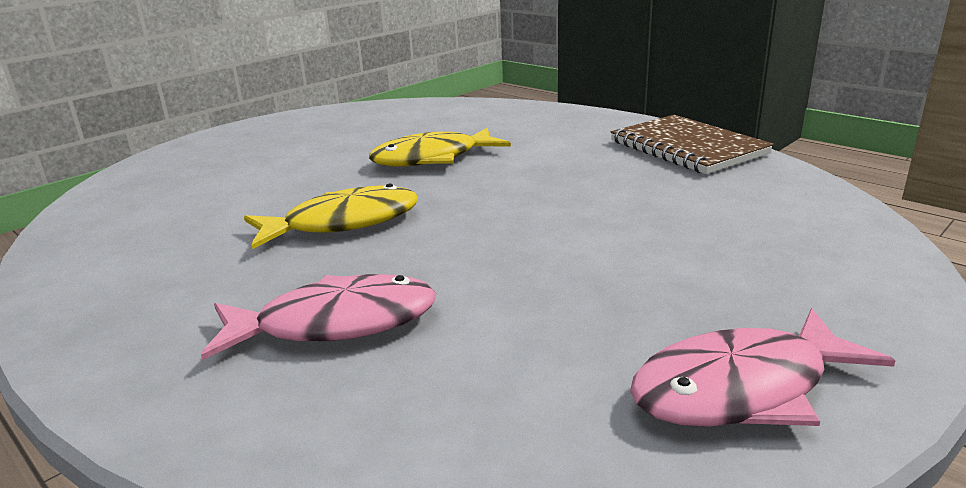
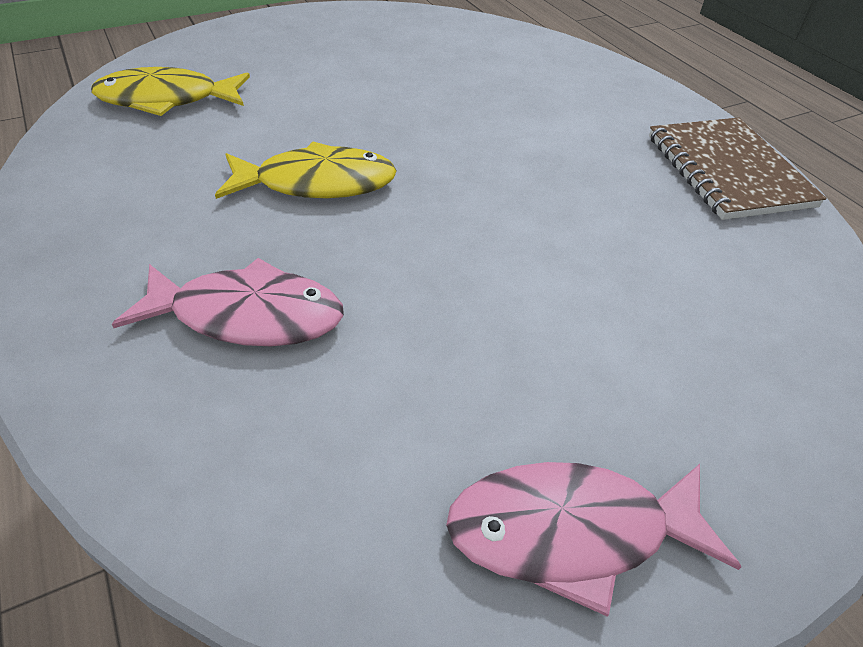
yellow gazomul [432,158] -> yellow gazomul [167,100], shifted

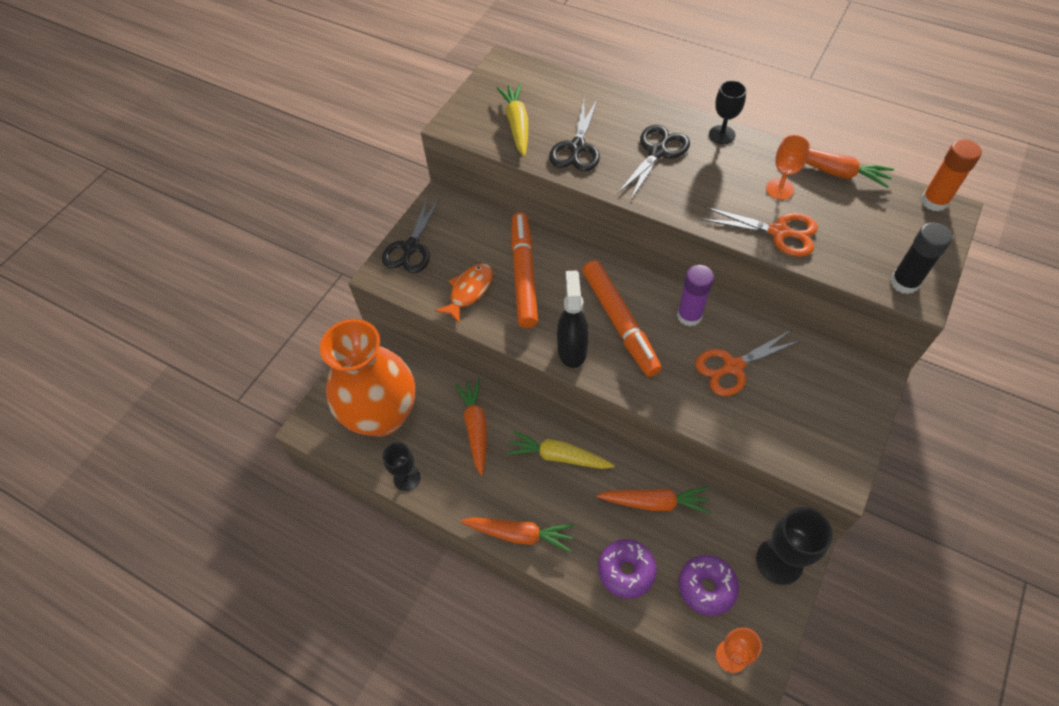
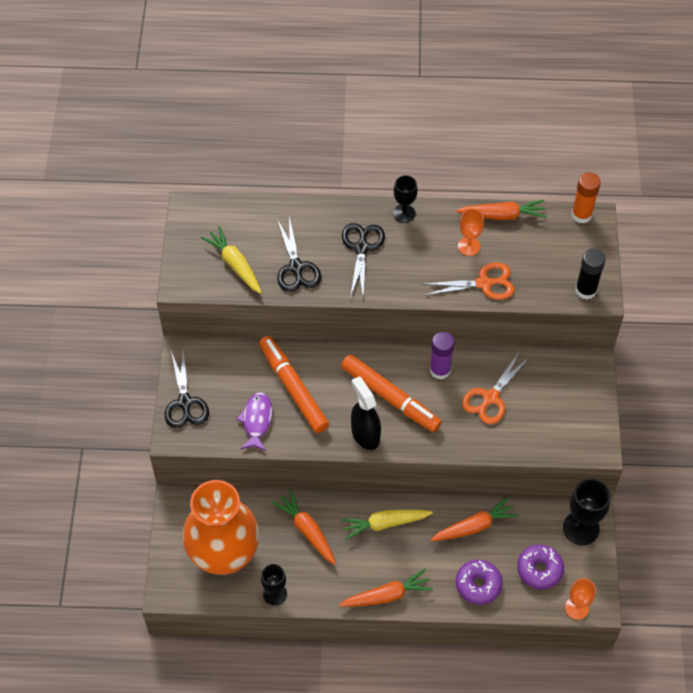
orange gazomul [469,291] -> purple gazomul [257,421]

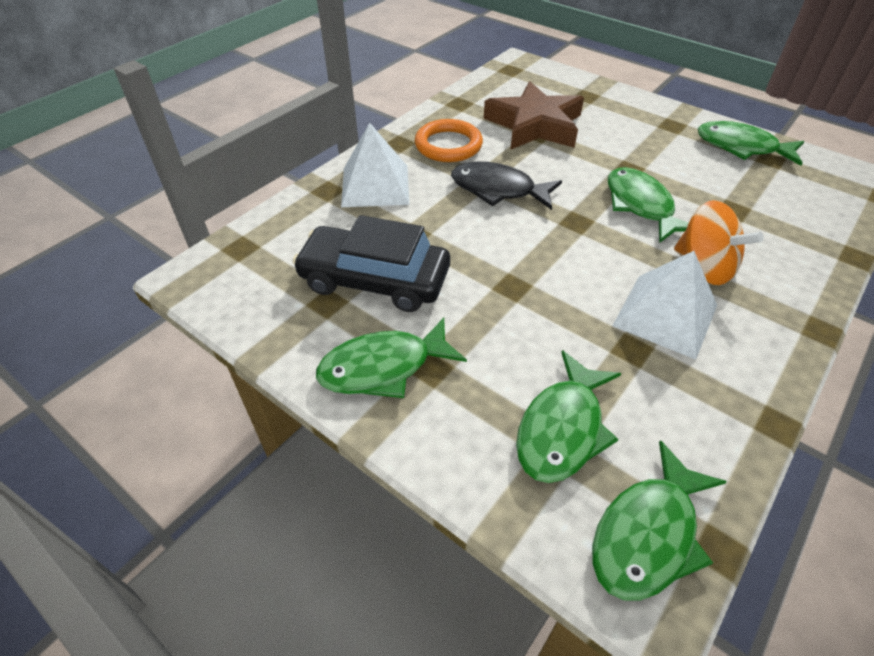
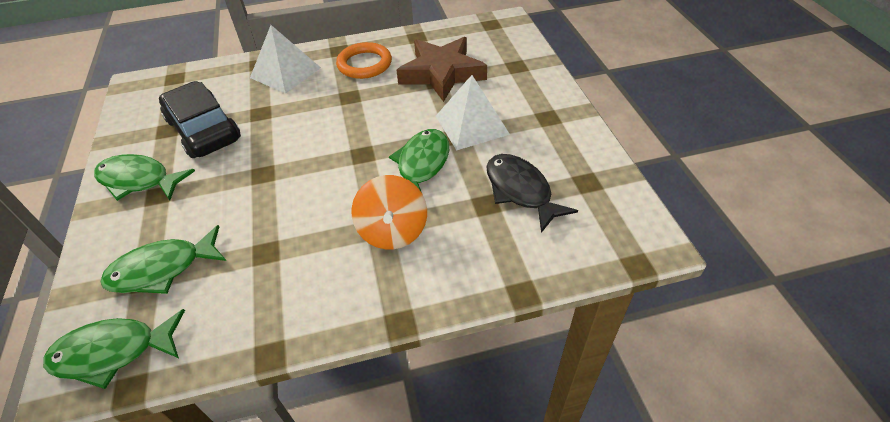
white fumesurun [665,315] -> white fumesurun [471,125], shifted
black gazomul [498,190] -> black gazomul [520,191], shifted
green gazomul [741,147] -> none

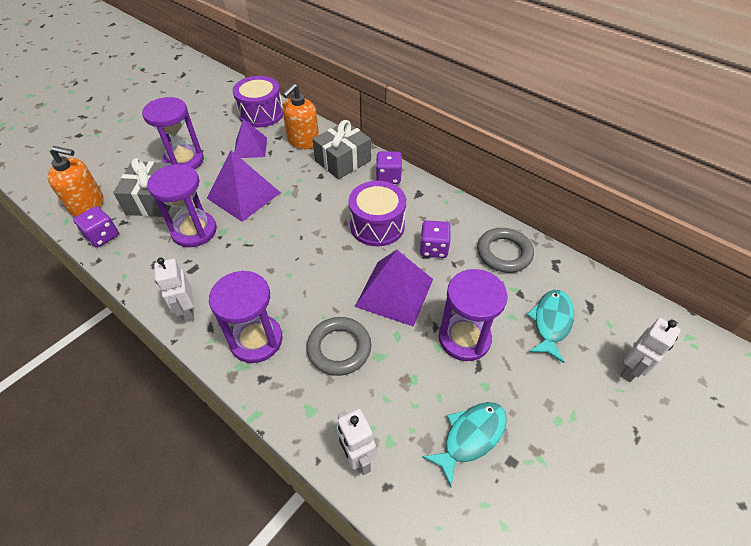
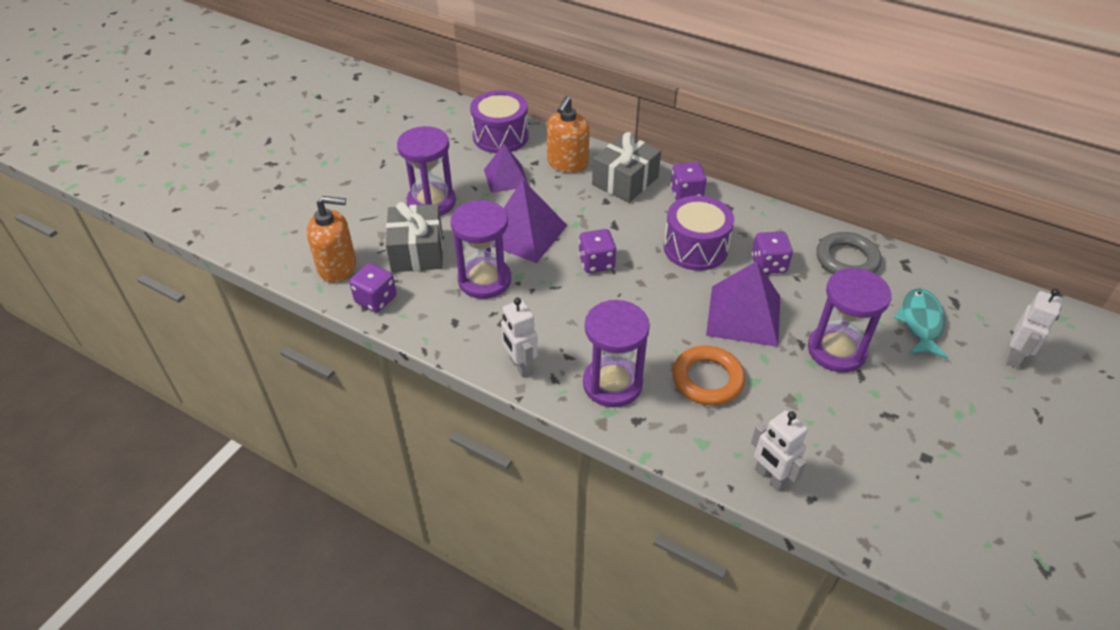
none -> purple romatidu [596,263]
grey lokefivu [339,348] -> orange lokefivu [707,379]
turquoise gazomul [470,437] -> none

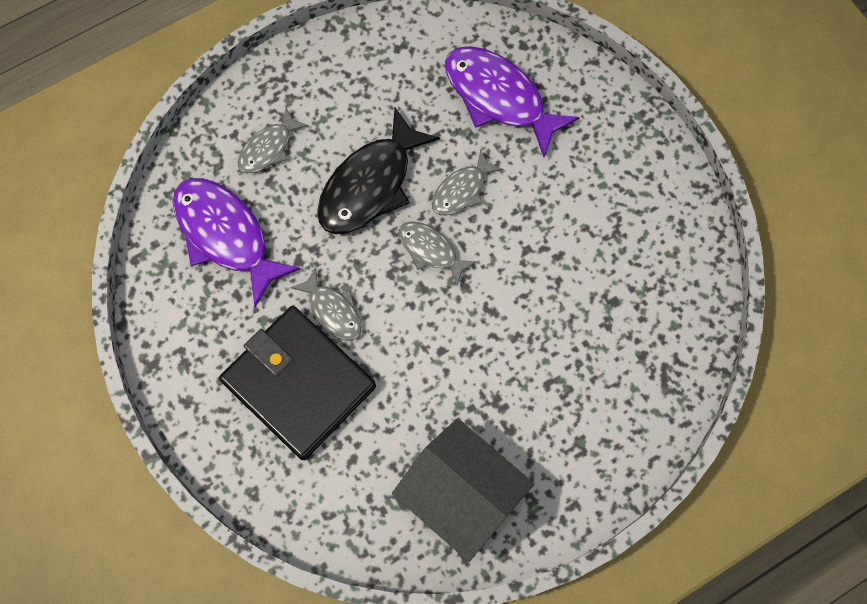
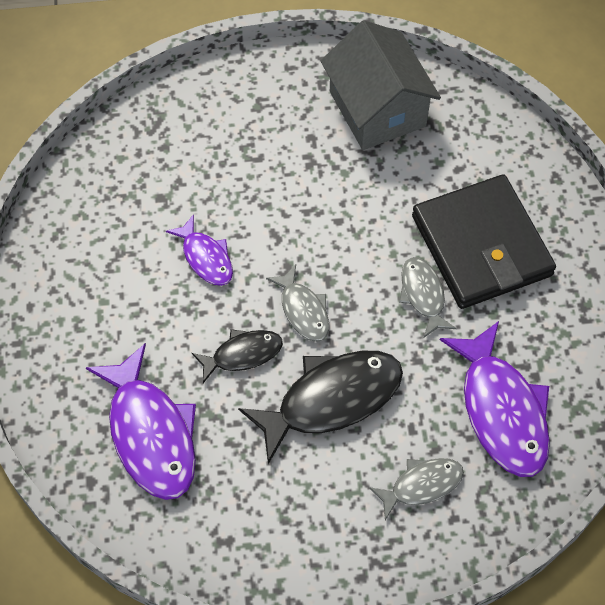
none -> purple gazomul [205,257]
grey gazomul [462,190] -> black gazomul [242,354]

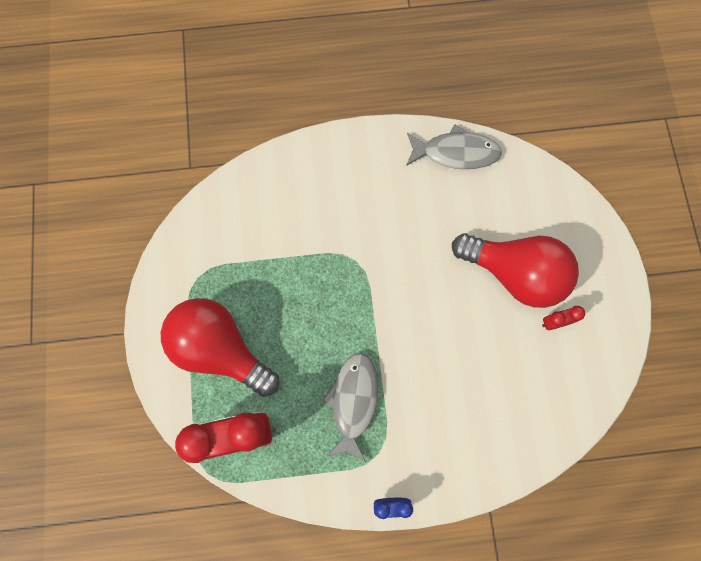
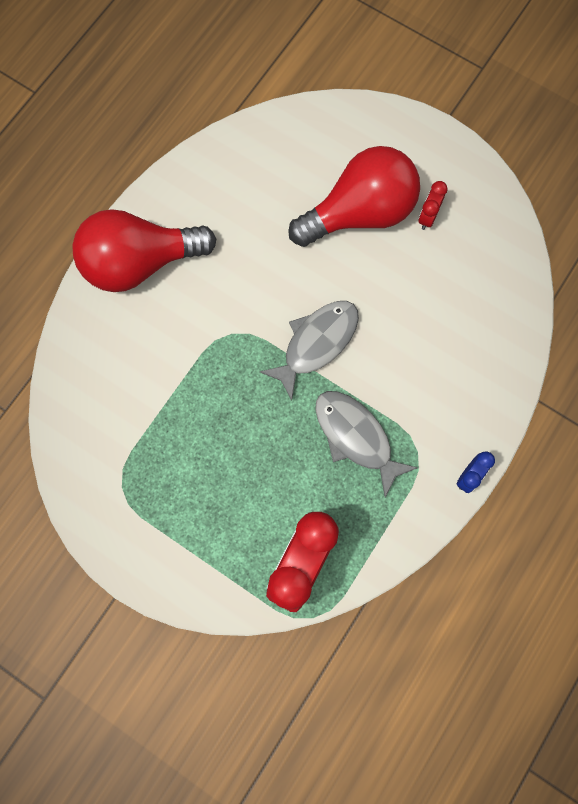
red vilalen [220,349] -> red vilalen [140,263], shifted
grey gazomul [456,153] -> grey gazomul [316,344], shifted

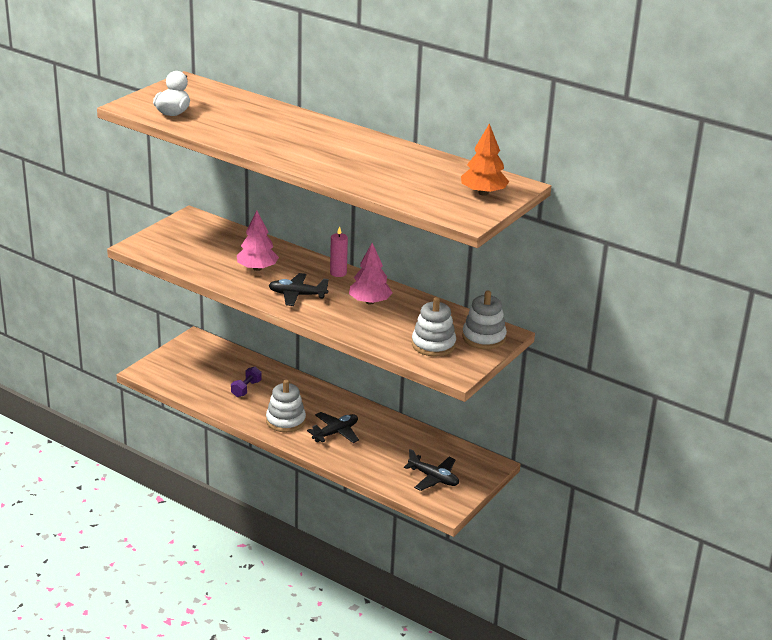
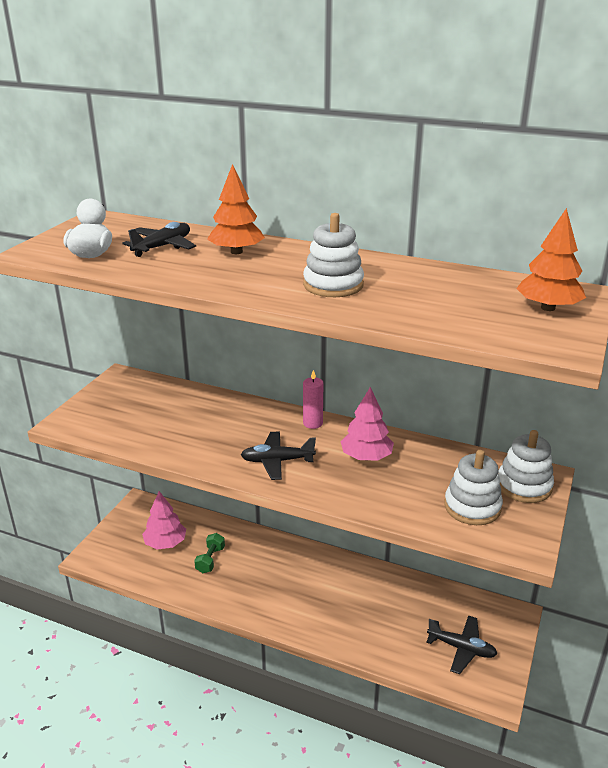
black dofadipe [335,433] -> black dofadipe [162,247], shifted
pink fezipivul [257,268] -> pink fezipivul [165,543], shifted
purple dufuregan [246,389] -> green dufuregan [210,560]
none -> orange fezipivul [236,252]
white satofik [285,421] -> white satofik [333,285], shifted

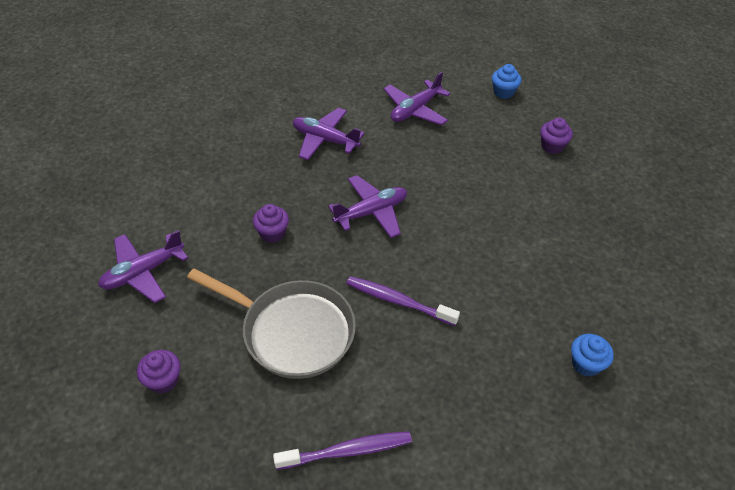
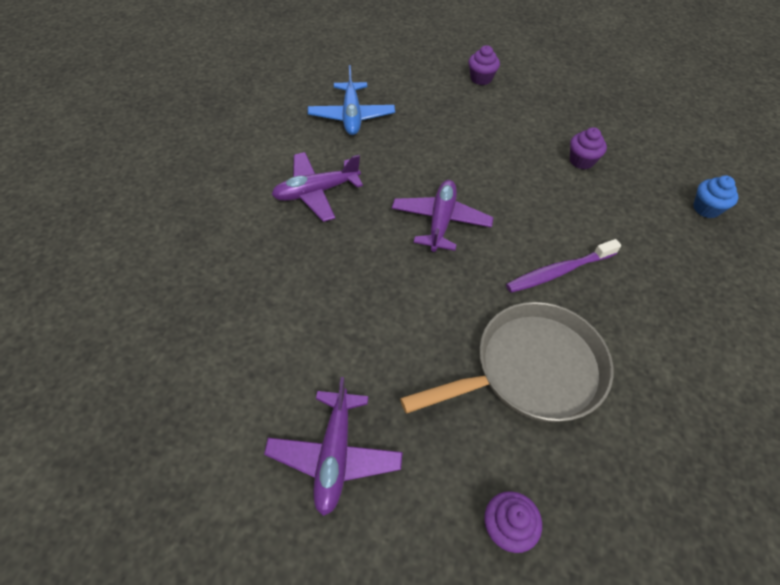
purple dofadipe [415,110] -> blue dofadipe [351,116]
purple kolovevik [272,233] -> purple kolovevik [581,161], shifted
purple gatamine [347,451] -> none
blue kolovevik [503,92] -> none

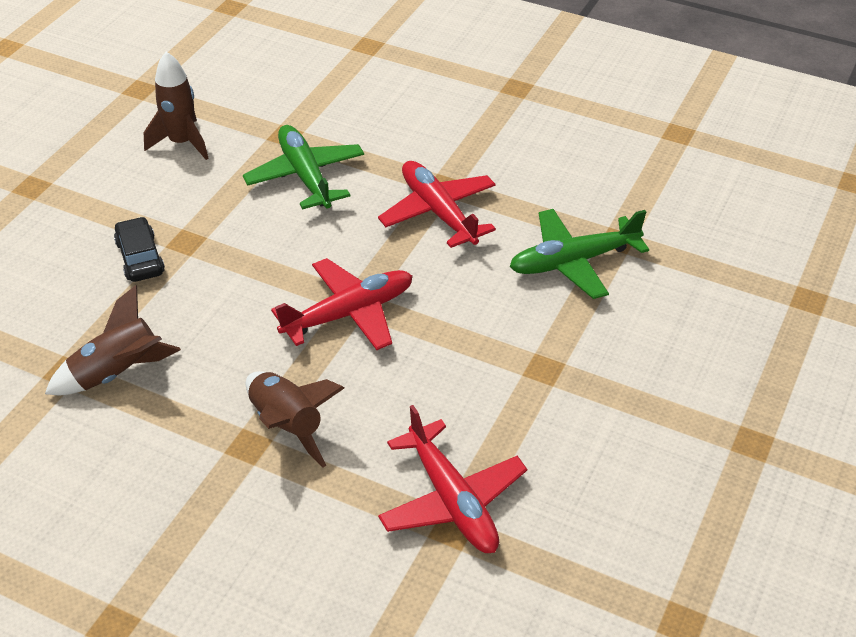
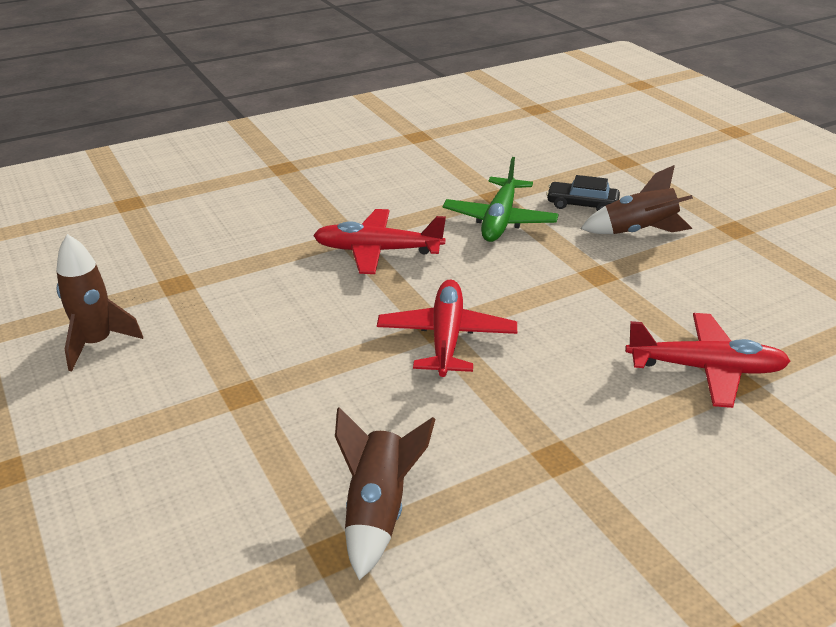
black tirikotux [140,257] -> black tirikotux [582,204], shifted
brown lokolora [287,425] -> brown lokolora [638,232], shifted
green dofadipe [305,176] -> none

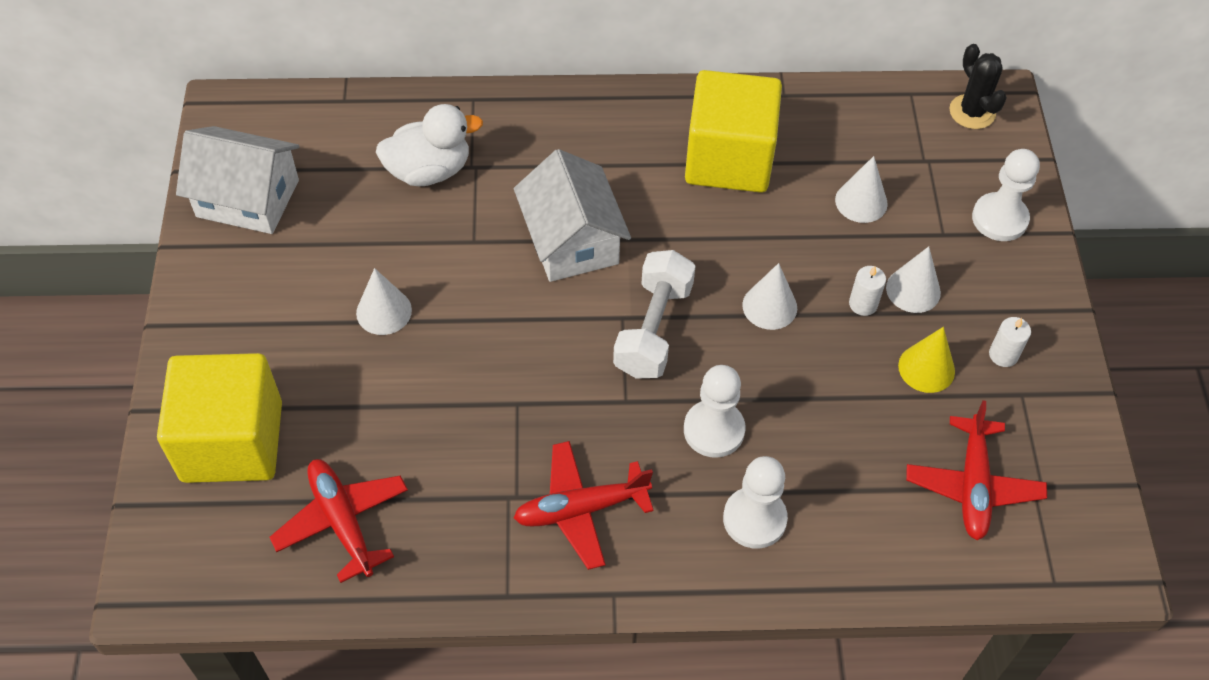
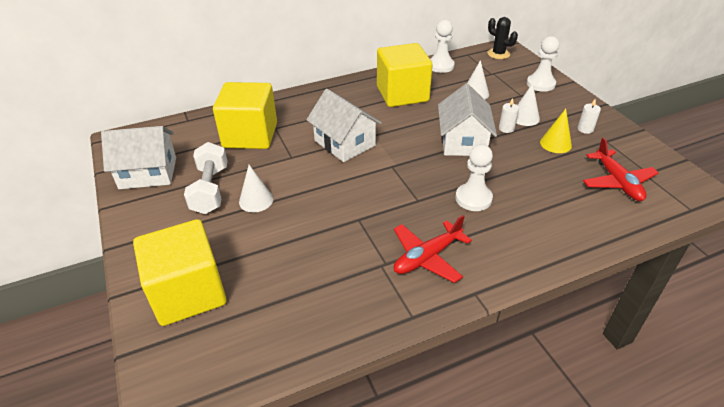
white dufuregan [653,329] -> white dufuregan [210,190], shifted
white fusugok [429,170] -> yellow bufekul [250,135]
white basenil [754,519] -> white basenil [440,66], shifted
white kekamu [769,306] -> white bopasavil [463,141]
red dofadipe [342,522] -> none

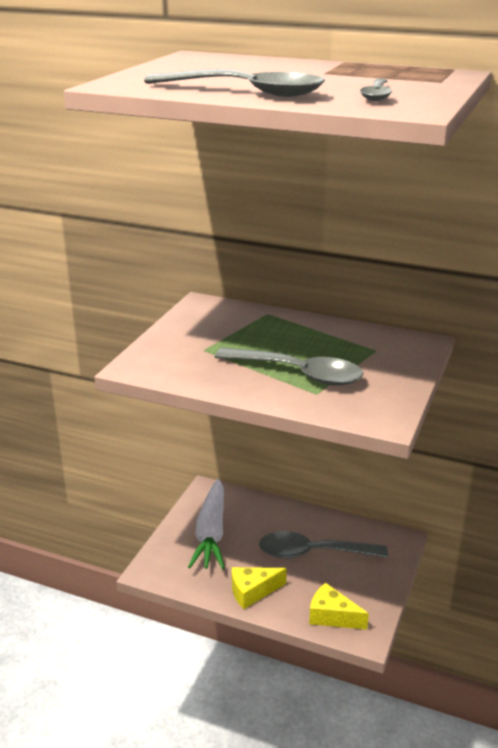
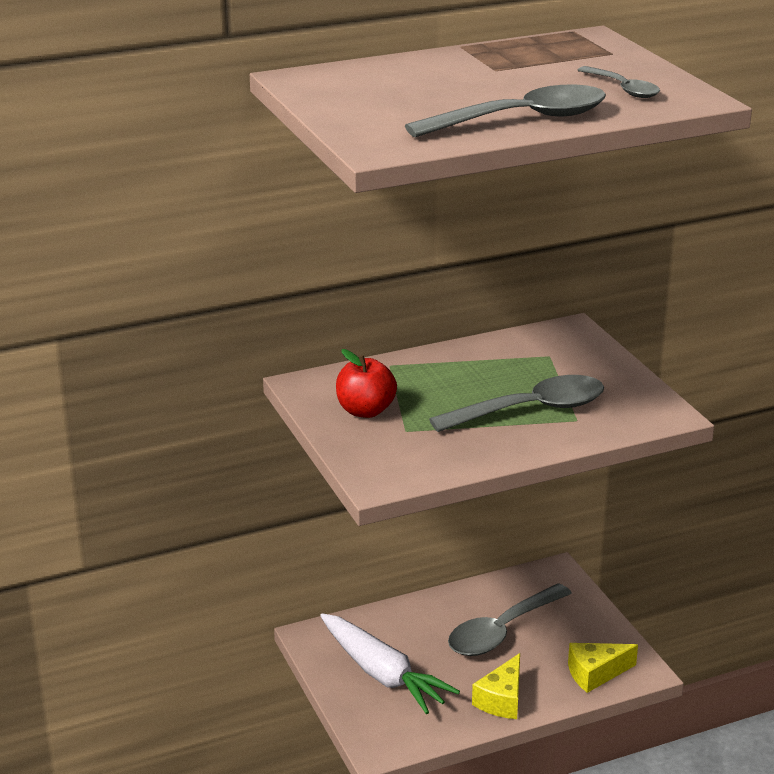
none -> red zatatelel [365,411]

